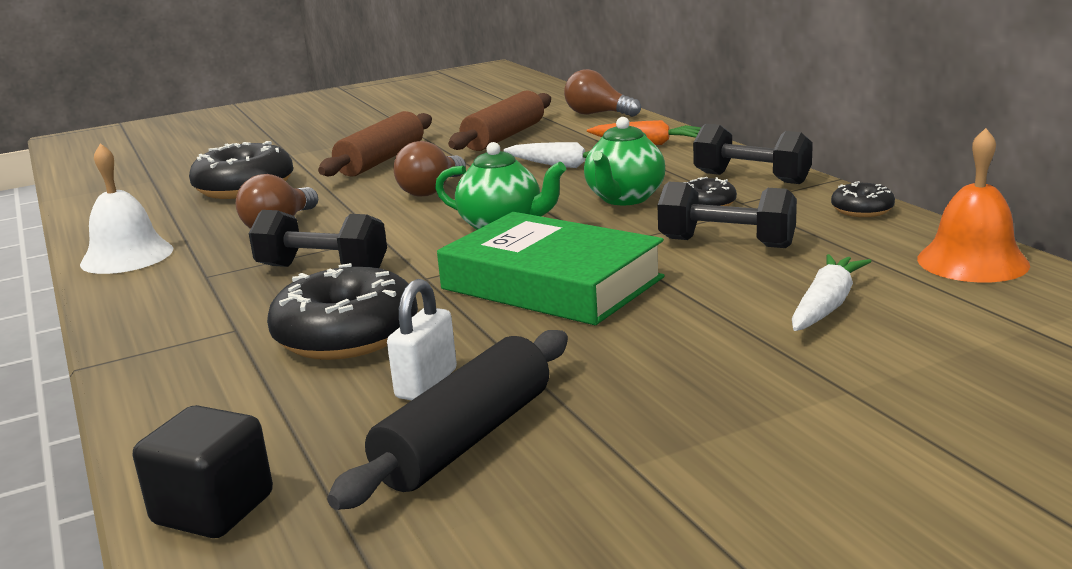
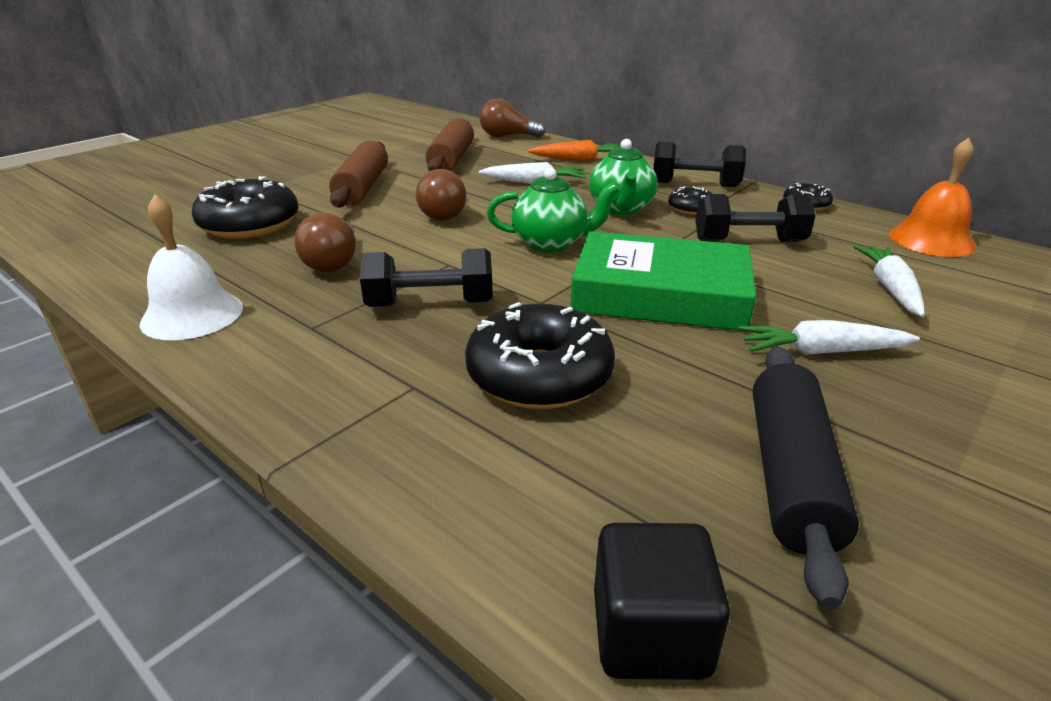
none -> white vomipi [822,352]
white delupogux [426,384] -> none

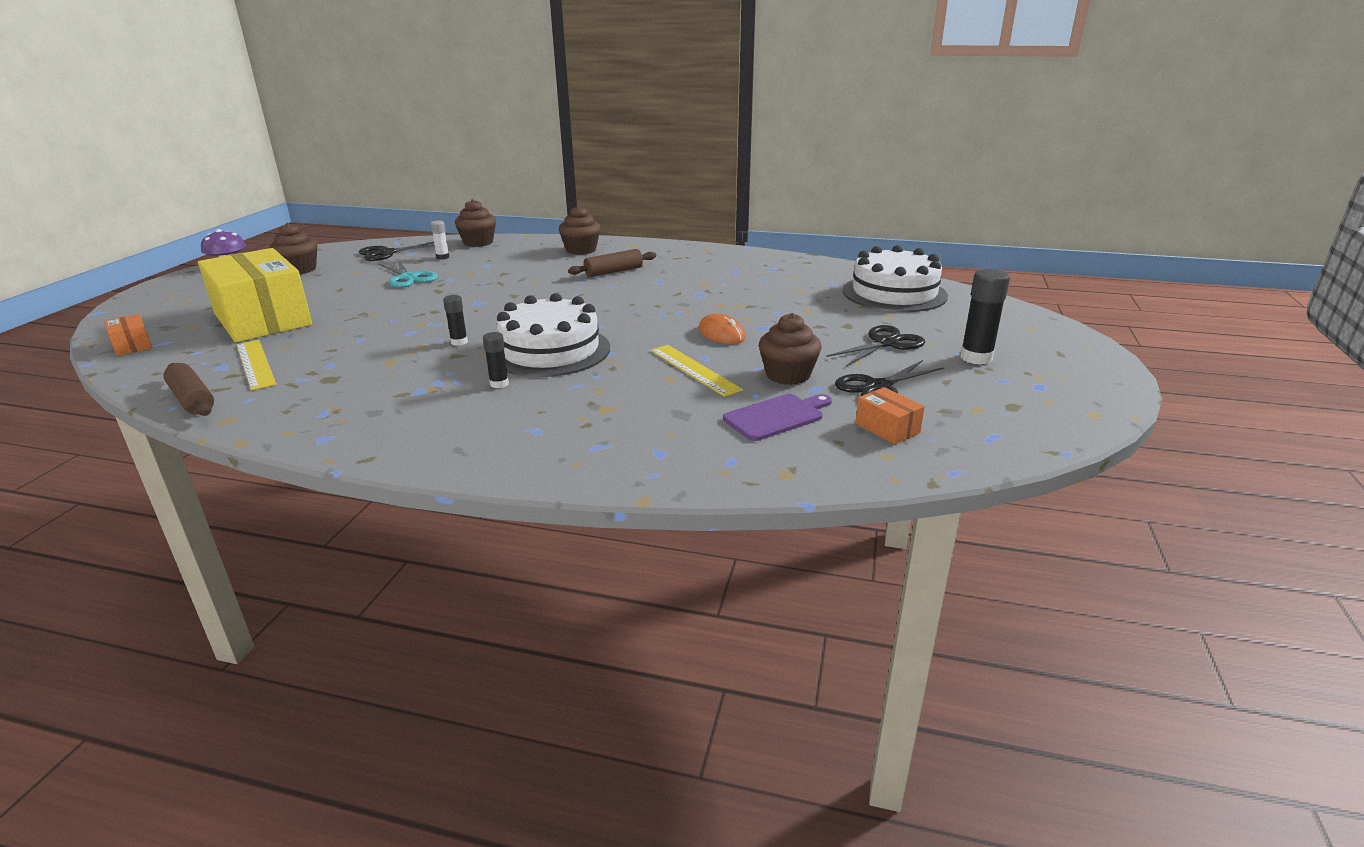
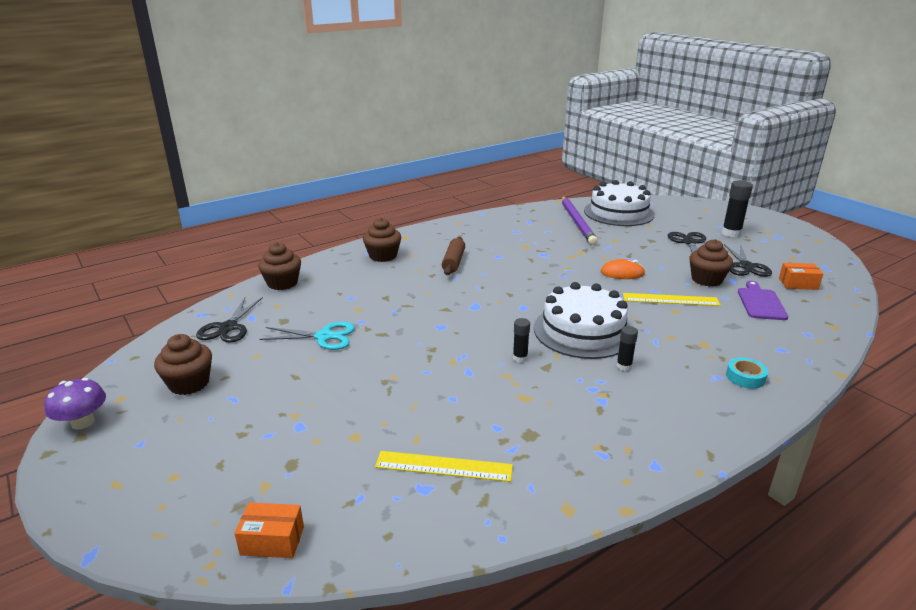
none -> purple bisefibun [577,222]
none -> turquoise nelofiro [745,377]
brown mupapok [192,400] -> none
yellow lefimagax [262,319] -> none
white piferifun [442,257] -> none

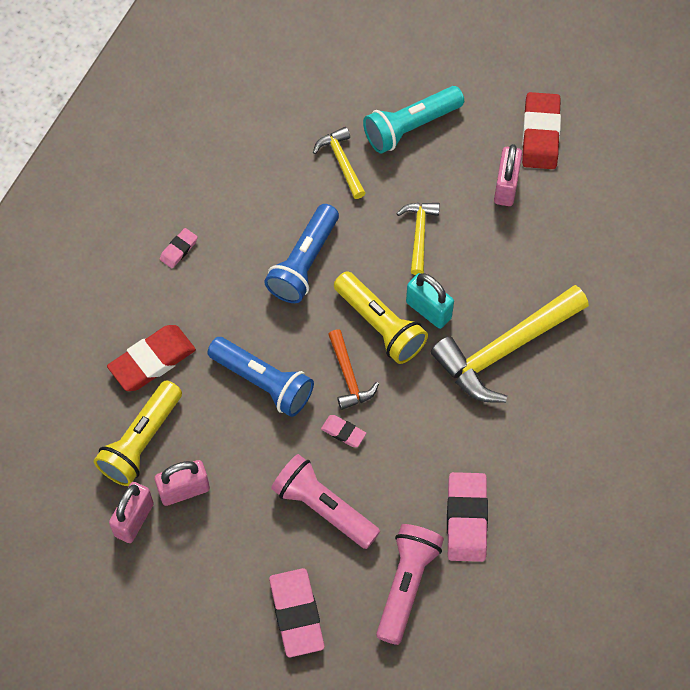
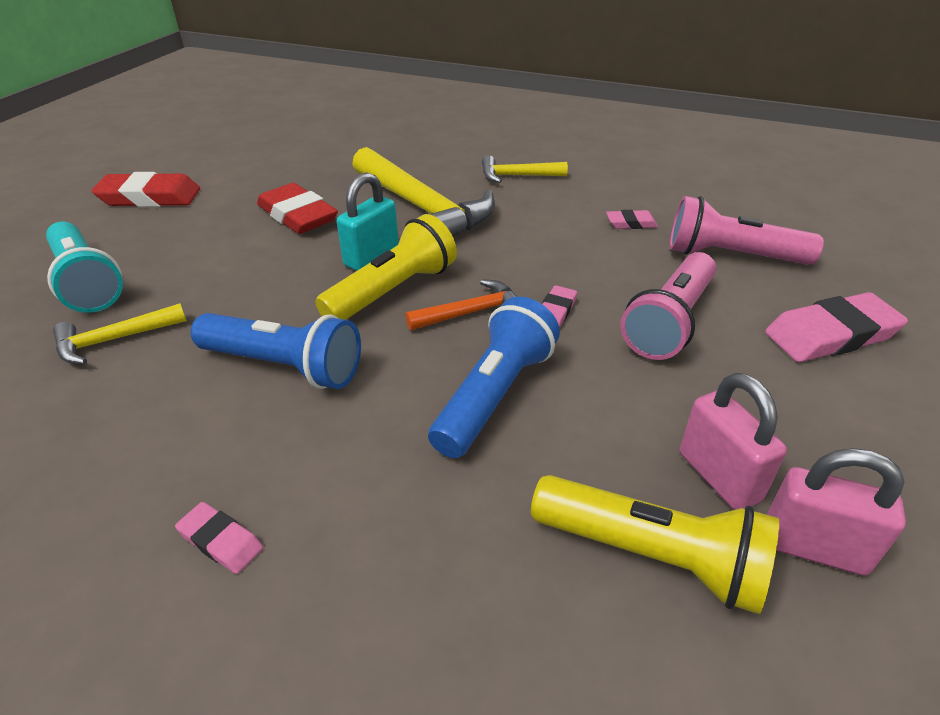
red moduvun [152,361] -> red moduvun [298,215], shifted
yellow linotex [419,234] -> yellow linotex [517,176], shifted
pink moduvun [466,519] -> pink moduvun [631,223], x0.51
pink delupogux [506,187] -> none

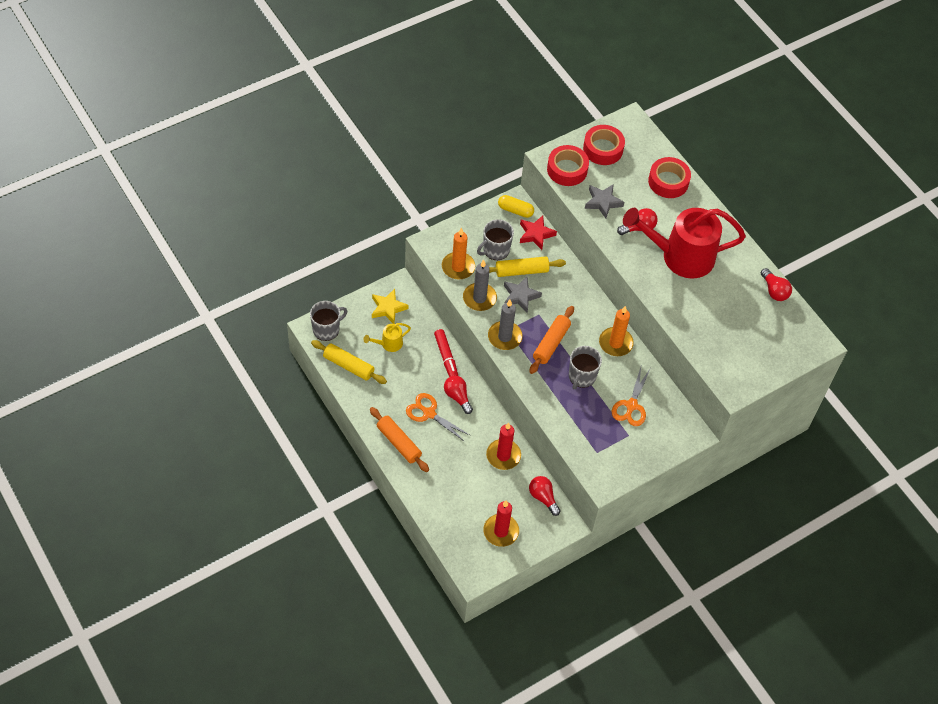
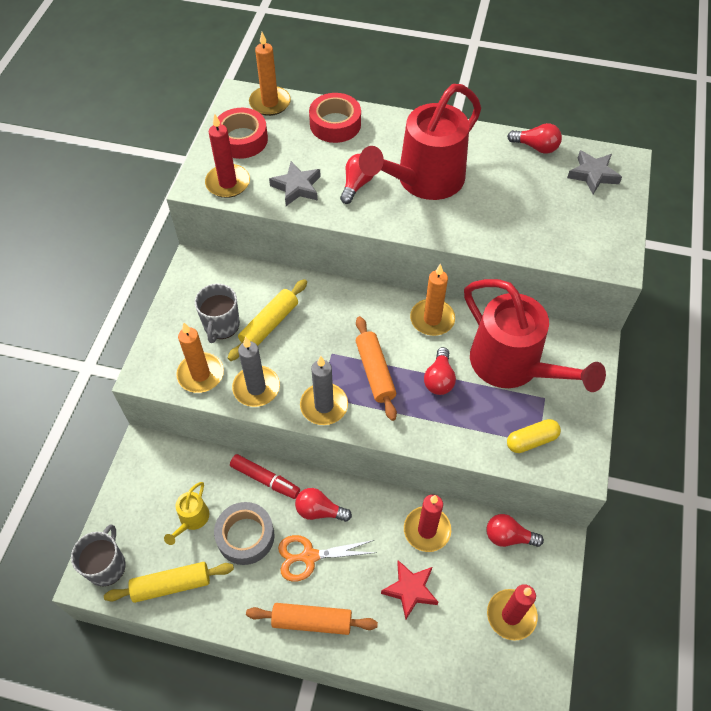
red nelofiro [567,170] -> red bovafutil [228,183]
none -> grey nelofiro [245,536]
none -> orange bovafutil [270,103]
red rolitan [536,234] -> red rolitan [410,590], shifted
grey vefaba [581,376] -> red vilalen [439,379]
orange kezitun [631,405] -> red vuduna [513,366]
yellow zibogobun [515,210] -> yellow zibogobun [531,440], shifted
grey rolitan [520,296] -> grey rolitan [593,175], shifted
yellow rolitan [388,308] -> none

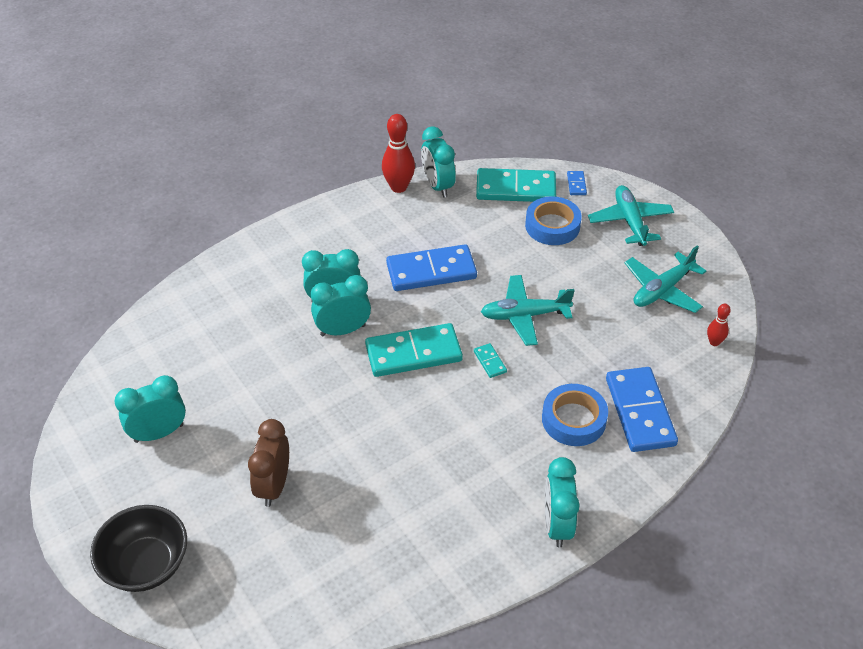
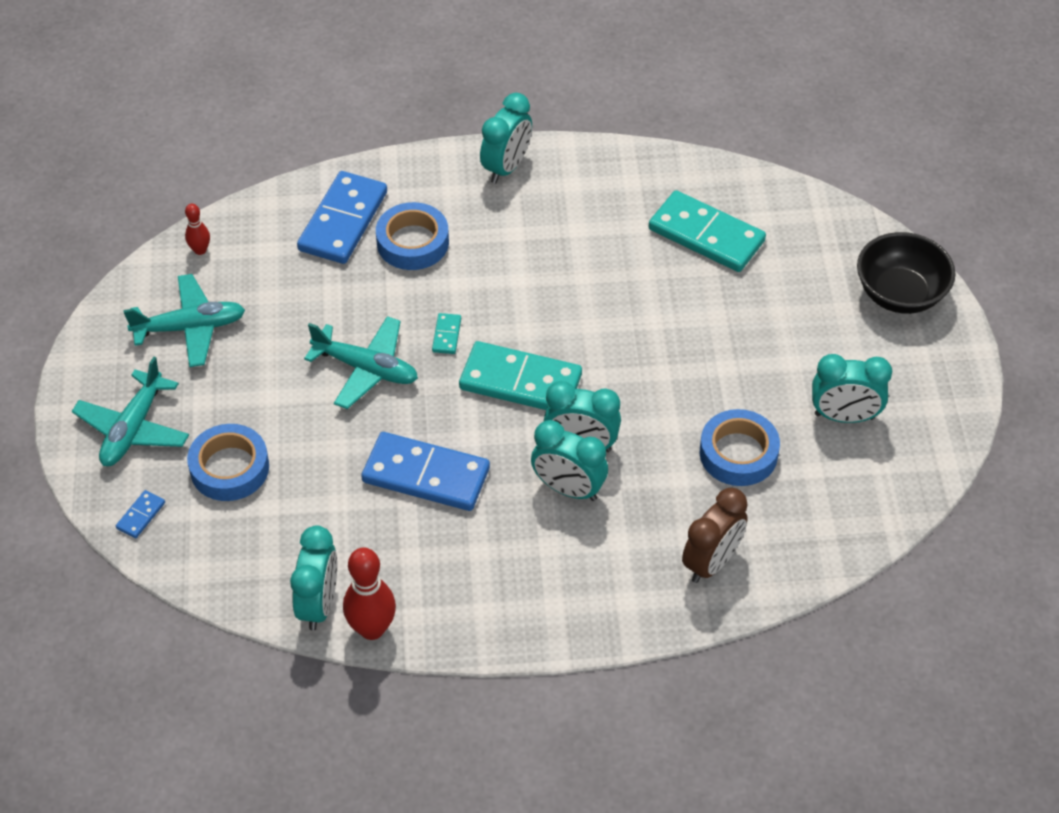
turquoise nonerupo [515,189] -> turquoise nonerupo [706,235], shifted
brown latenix [274,486] -> brown latenix [711,562], shifted
none -> blue nelofiro [738,453]

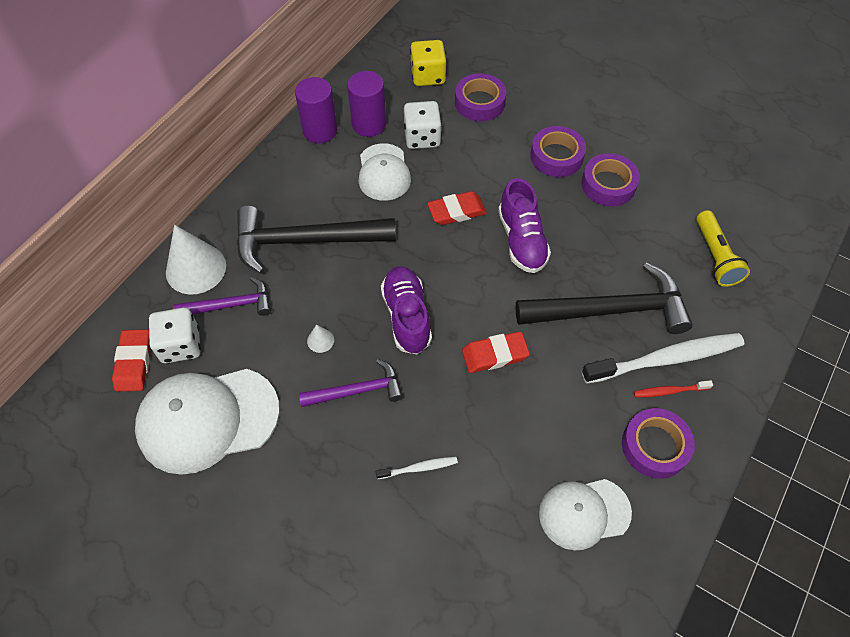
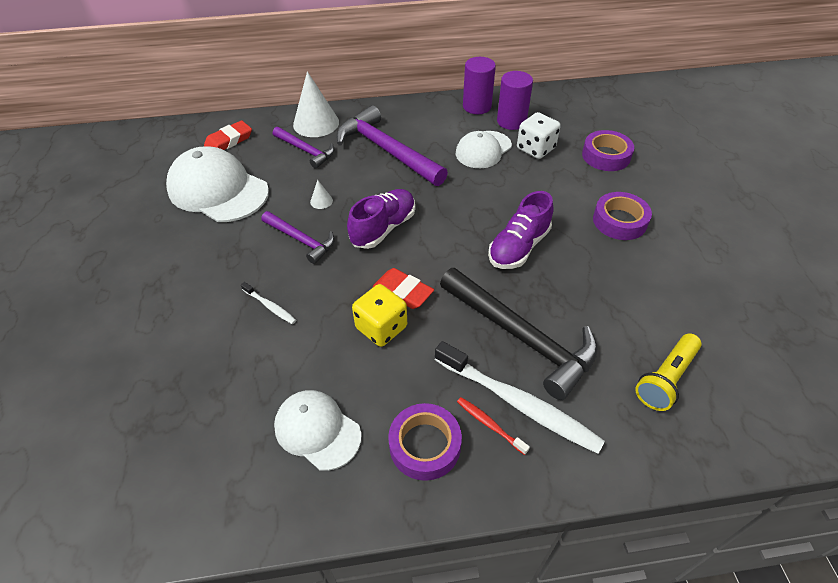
black linotex [305,241] -> purple linotex [387,150]
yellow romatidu [428,76] -> yellow romatidu [381,327], shifted
white romatidu [181,345] -> none
red moduvun [456,211] -> none
purple nelofiro [608,184] -> none

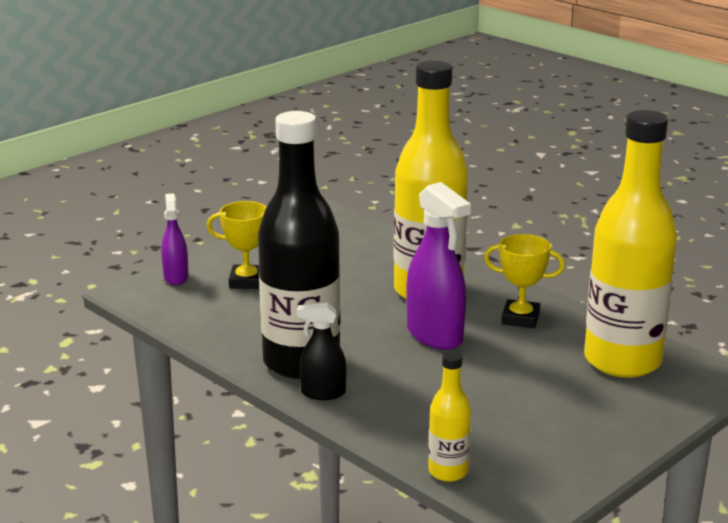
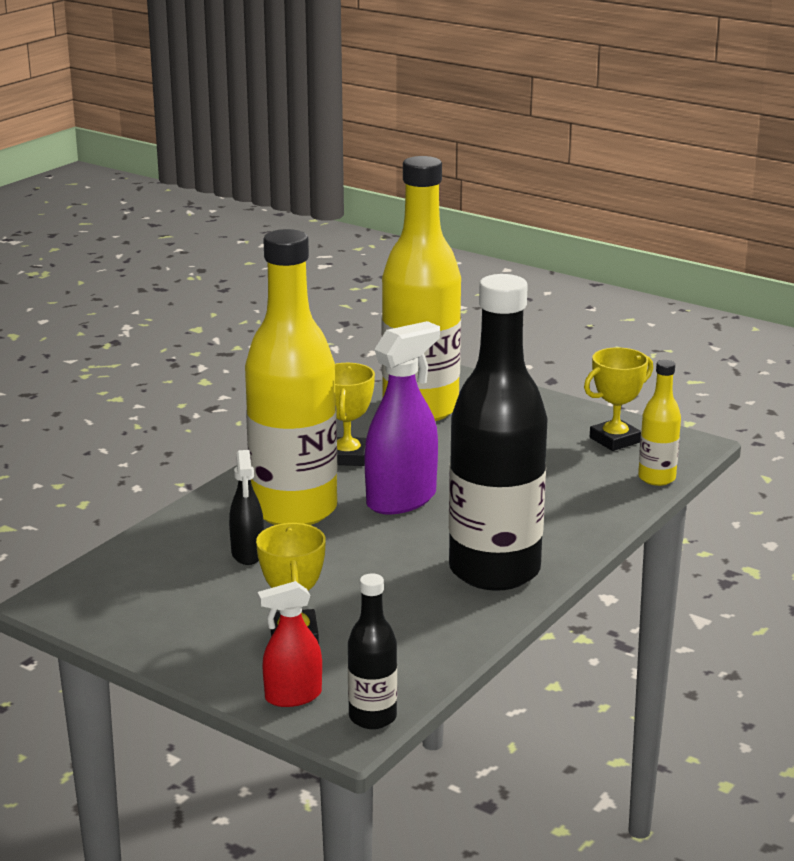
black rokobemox [322,393] -> black rokobemox [247,553], shifted
purple rokobemox [176,277] -> red rokobemox [293,696]
none -> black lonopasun [372,717]
none -> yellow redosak [615,440]

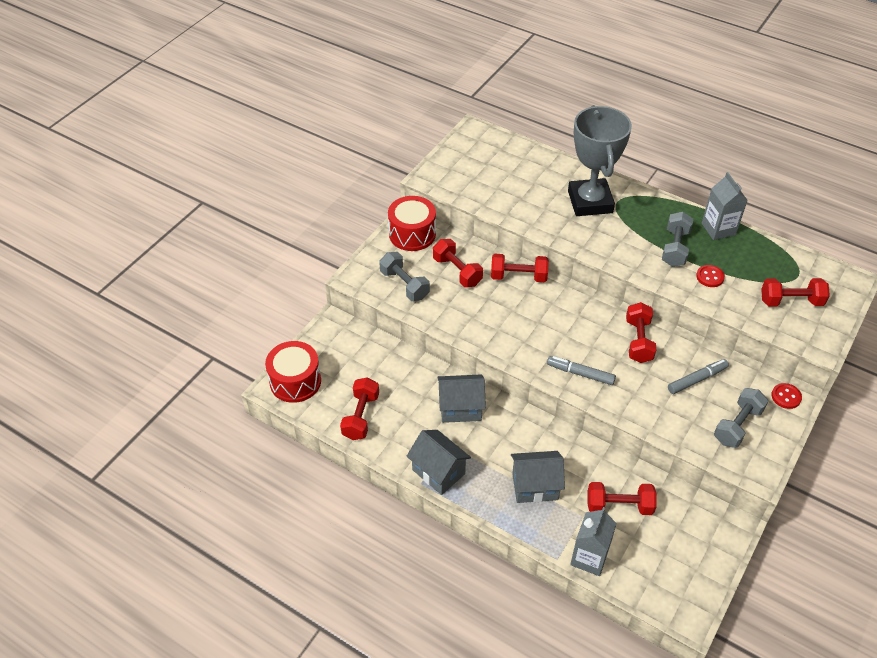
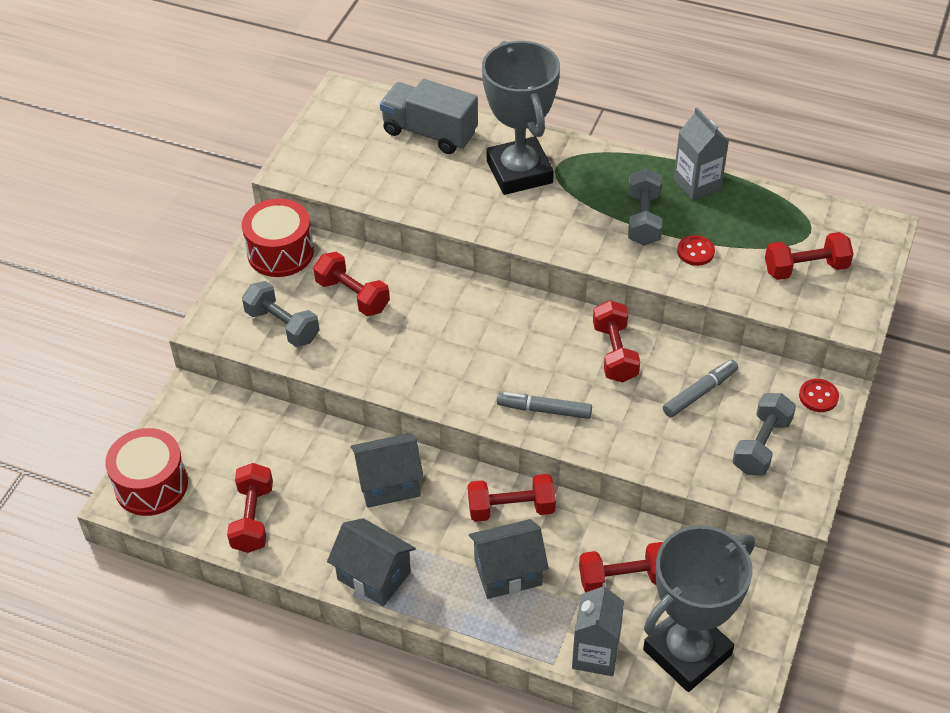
none -> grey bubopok [429,132]
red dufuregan [518,276] -> red dufuregan [511,508], shifted
none -> grey redosak [687,652]

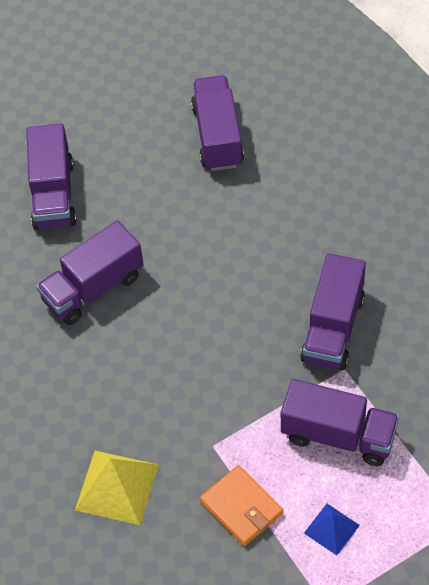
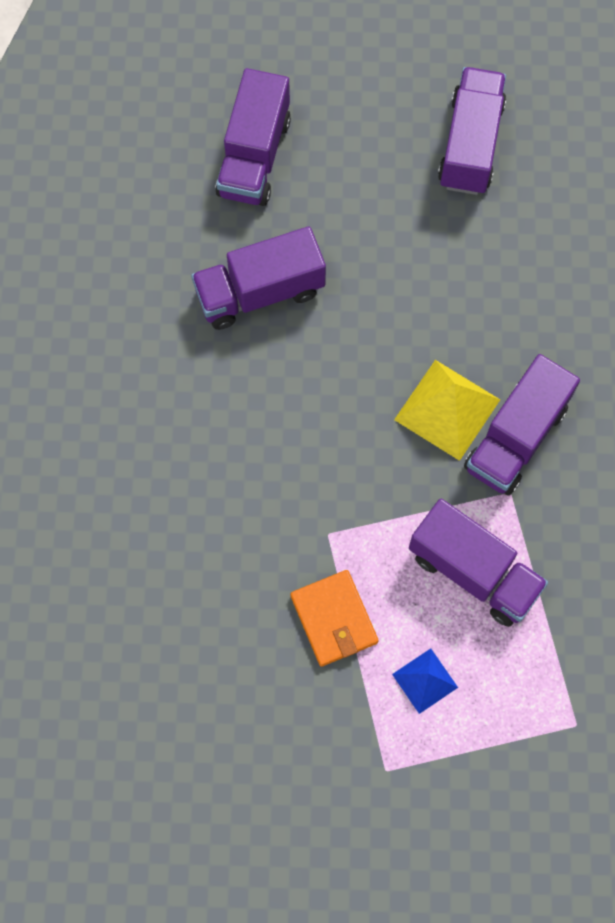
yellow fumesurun [116,487] -> yellow fumesurun [447,409], shifted

